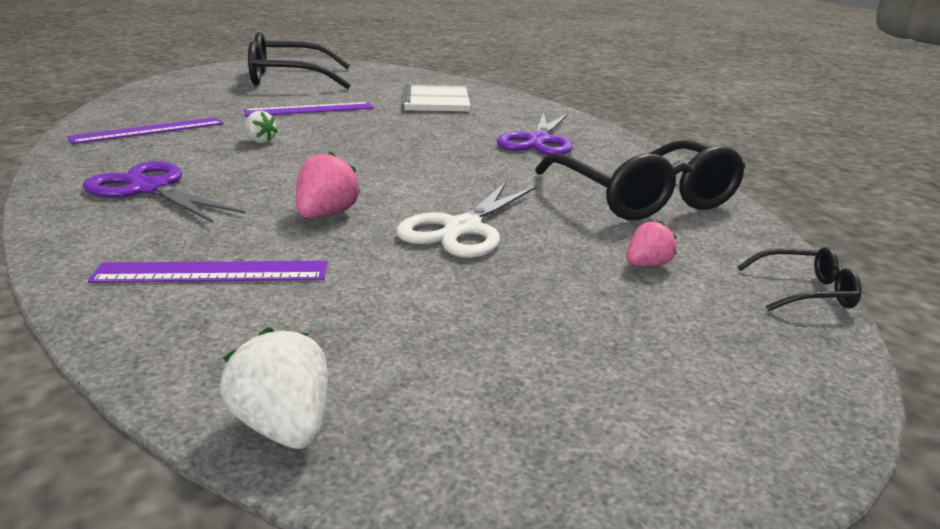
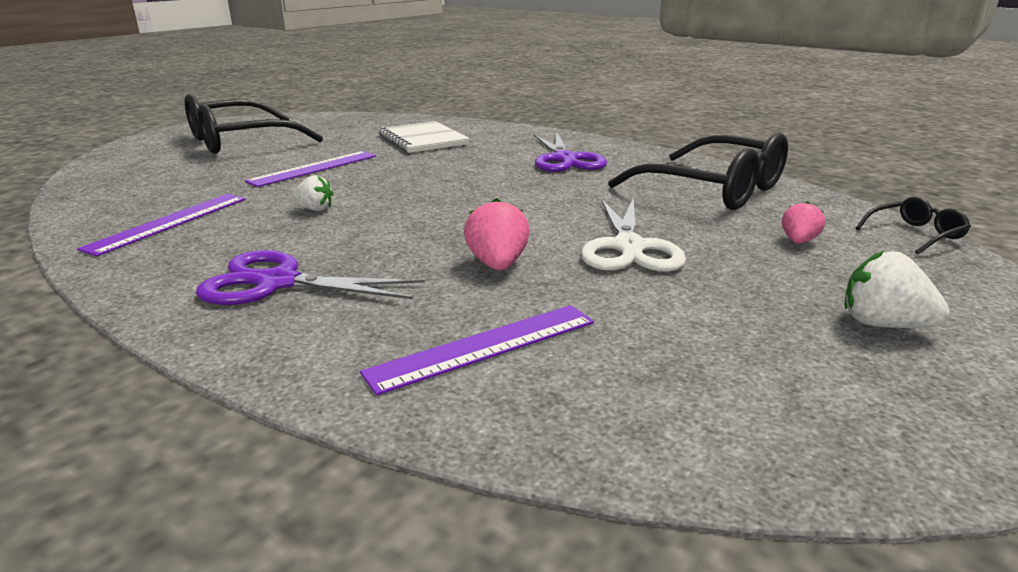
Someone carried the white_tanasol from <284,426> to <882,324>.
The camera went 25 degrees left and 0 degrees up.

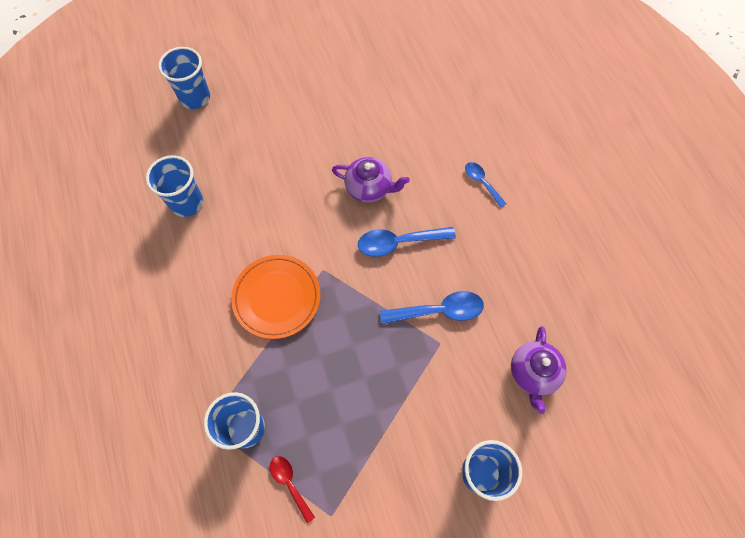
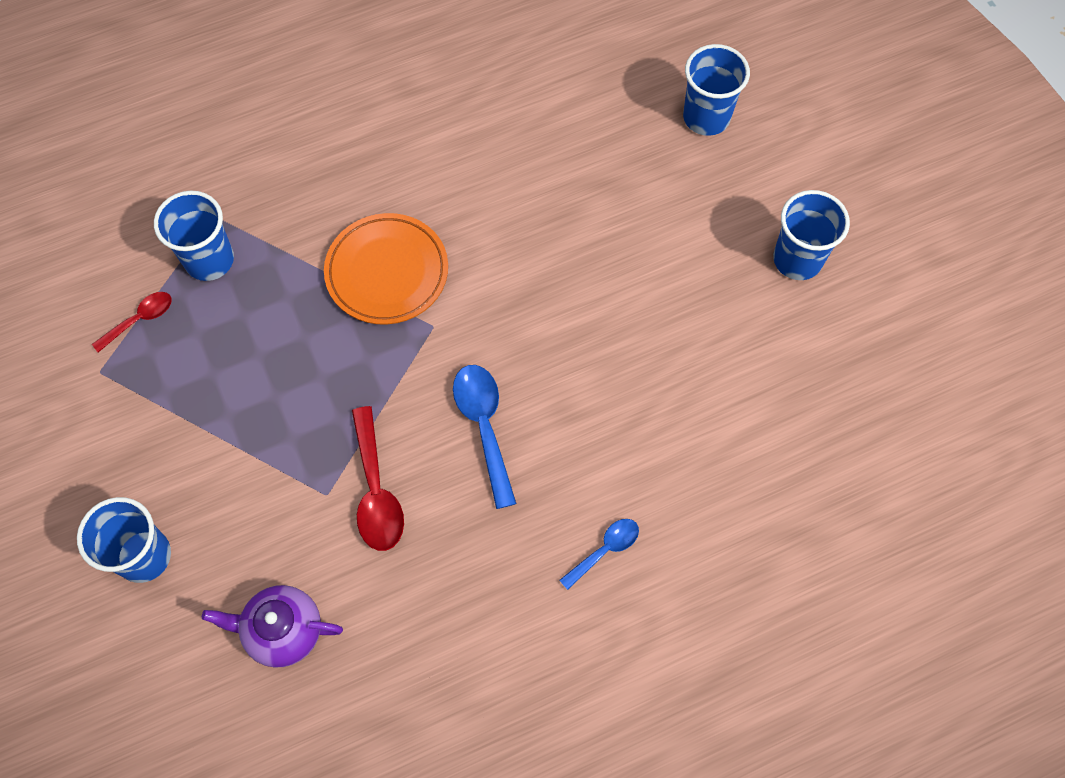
Someone took away the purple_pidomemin at <369,188>.
Someone carried the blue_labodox from <186,203> to <797,259>.
Someone repainted the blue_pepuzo at <439,311>, which became the red_pepuzo at <376,491>.
The camera went 85 degrees right and 0 degrees up.

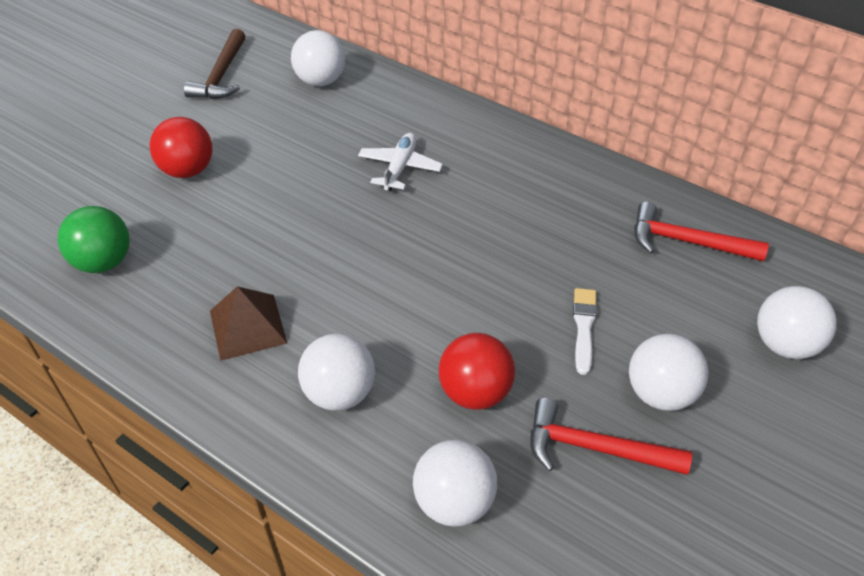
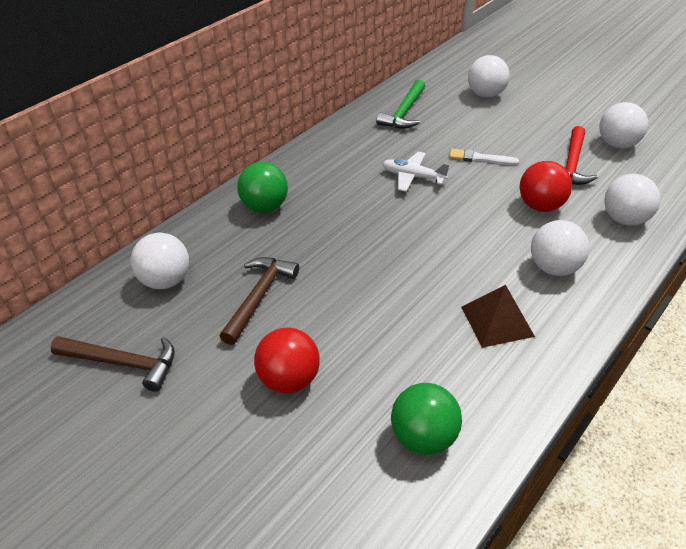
Someone put down the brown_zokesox at <258,297>.
Someone put down the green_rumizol at <264,207>.
Someone carried the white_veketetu from <400,168> to <413,177>.
Someone carried the white_rumizol from <660,393> to <617,144>.
Someone repainted the red_zokesox at <686,242>, which became the green_zokesox at <404,112>.
The camera went 85 degrees left and 5 degrees down.

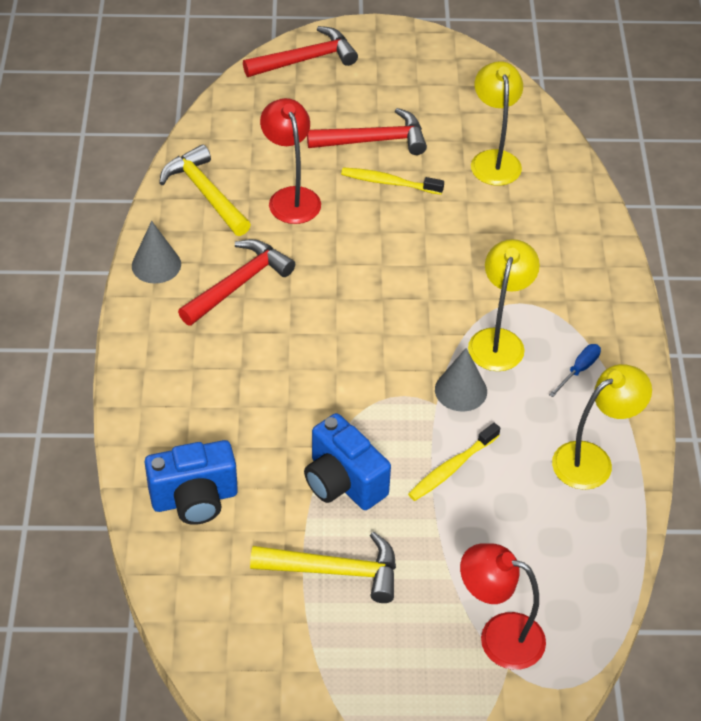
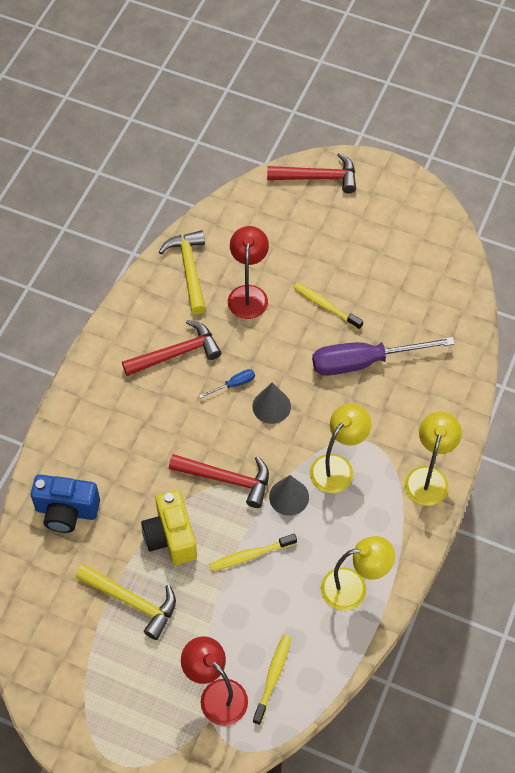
Someone put down the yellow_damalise at <273,677>.
Someone put down the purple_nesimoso at <364,362>.
Someone carried the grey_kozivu from <156,265> to <271,406>.
Someone carried the red_zokesox from <374,140> to <227,479>.
Someone carried the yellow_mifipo from <494,160> to <428,477>.
Someone carried the blue_nesimoso from <579,370> to <234,384>.
Someone repainted the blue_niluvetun at <343,482>, which became the yellow_niluvetun at <171,537>.
The camera went 25 degrees right and 10 degrees up.

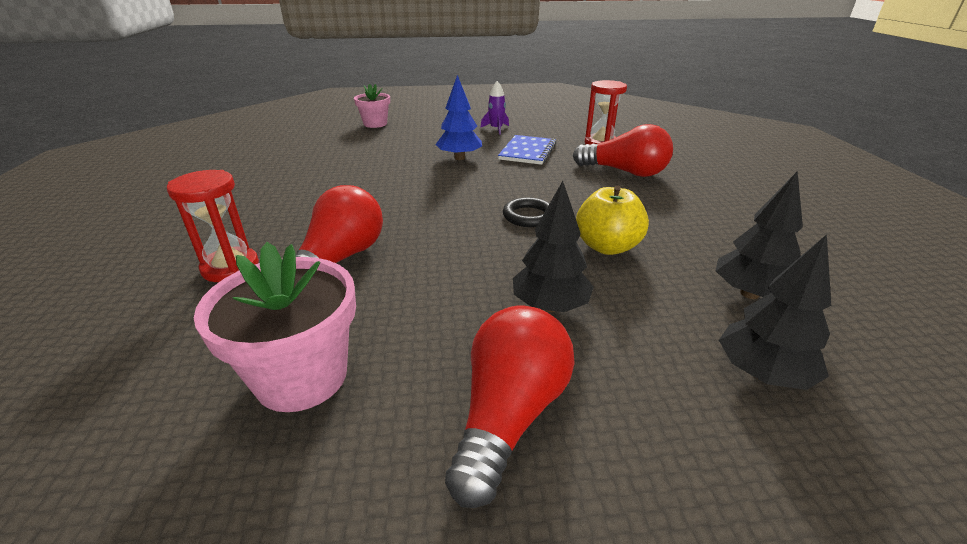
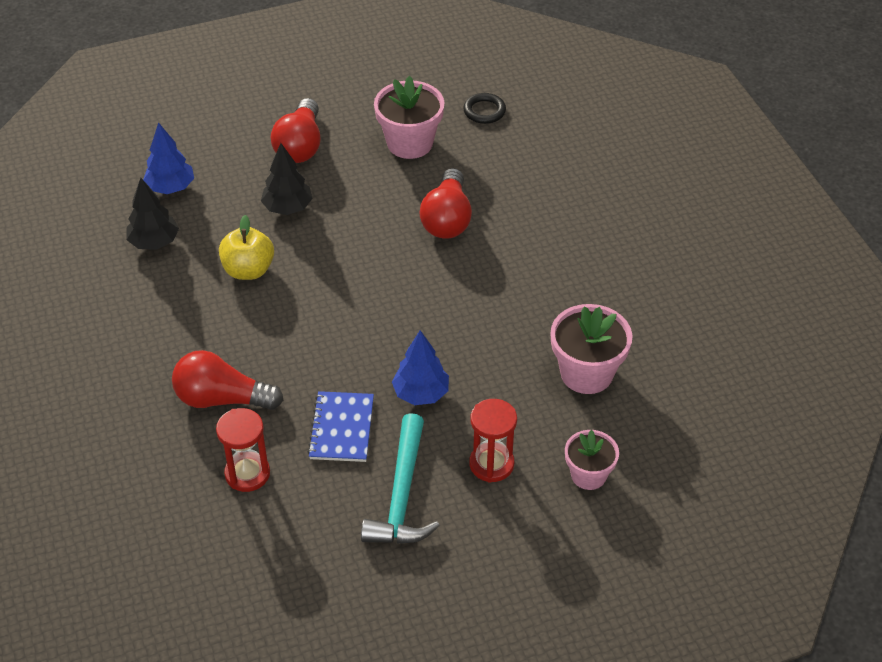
Someone put down the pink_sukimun at <586,373>.
Someone carried the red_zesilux from <230,267> to <491,464>.
Someone carried the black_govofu from <528,216> to <484,111>.
Someone swapped the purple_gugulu at <496,129> for the turquoise_zokesox at <402,495>.
Someone repainted the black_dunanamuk at <762,373>, which became the blue_dunanamuk at <171,188>.
The camera went 165 degrees right and 15 degrees up.

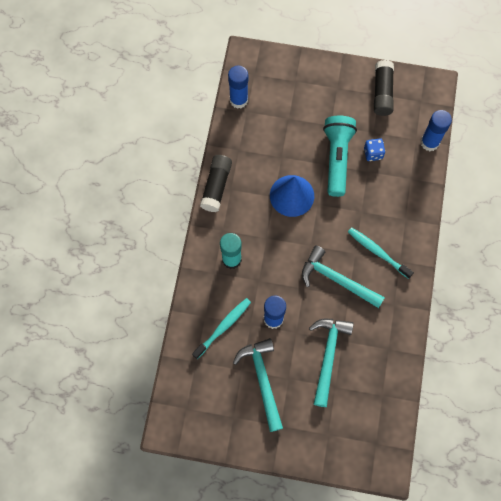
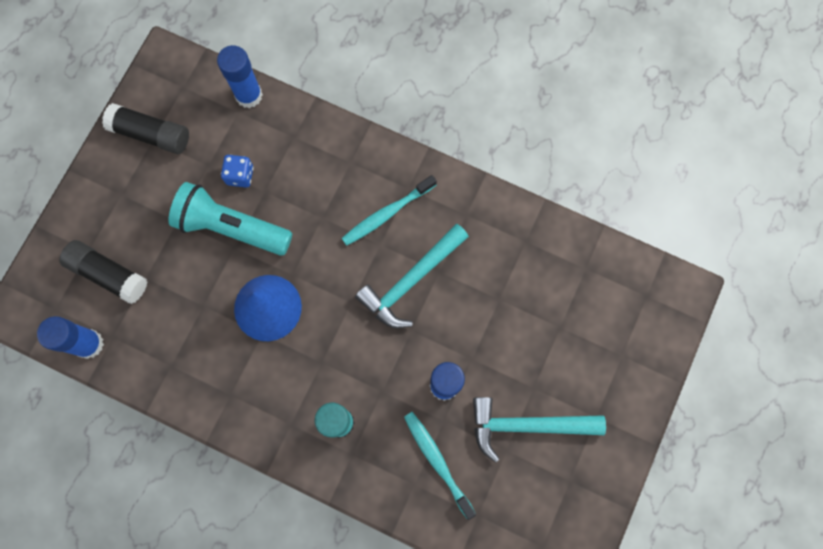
Someone took away the turquoise_zokesox at <328,356>.
Someone carried the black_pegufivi from <216,186> to <108,274>.
The camera went 75 degrees left and 5 degrees up.

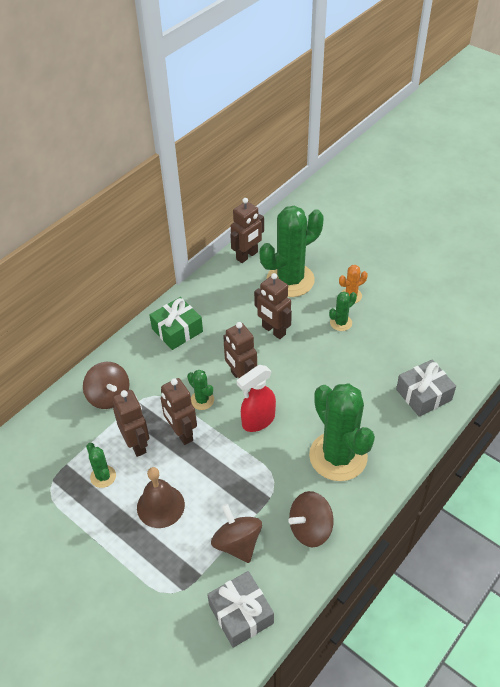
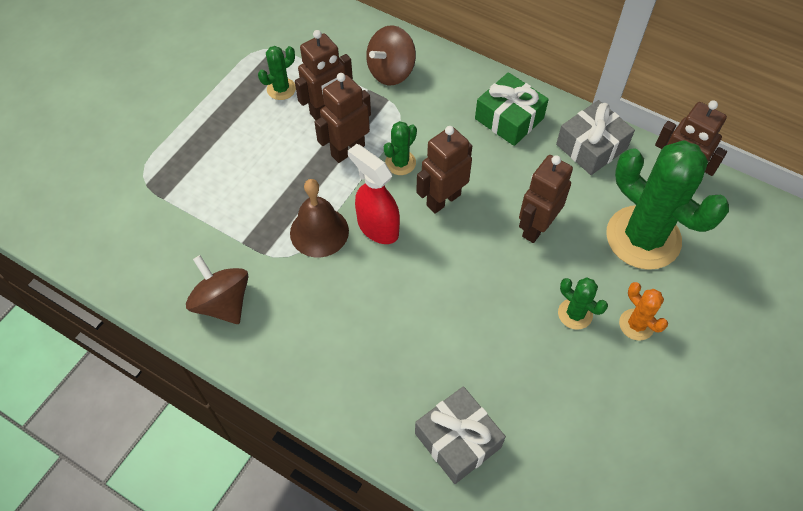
Someone took away the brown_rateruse at <237,543>.
Someone took away the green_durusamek at <338,456>.
Someone carried the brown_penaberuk from <160,506> to <319,231>.
Someone carried the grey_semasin from <241,614> to <591,147>.
The camera went 80 degrees right and 10 degrees up.

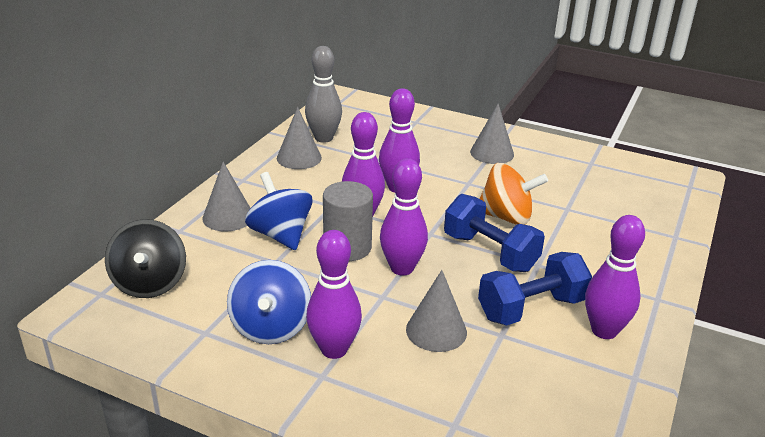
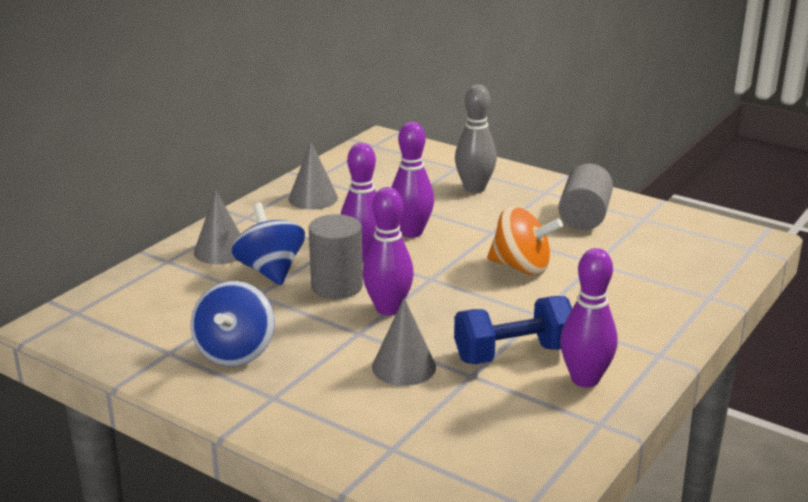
Someone took away the black_rateruse at <150,283>.
Someone took away the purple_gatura at <334,349>.
Someone took away the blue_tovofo at <490,253>.
Someone took away the grey_kozivu at <492,153>.
Someone put down the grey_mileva at <584,217>.
Someone carried the grey_gatura from <323,138> to <474,189>.
The camera went 10 degrees right and 5 degrees down.

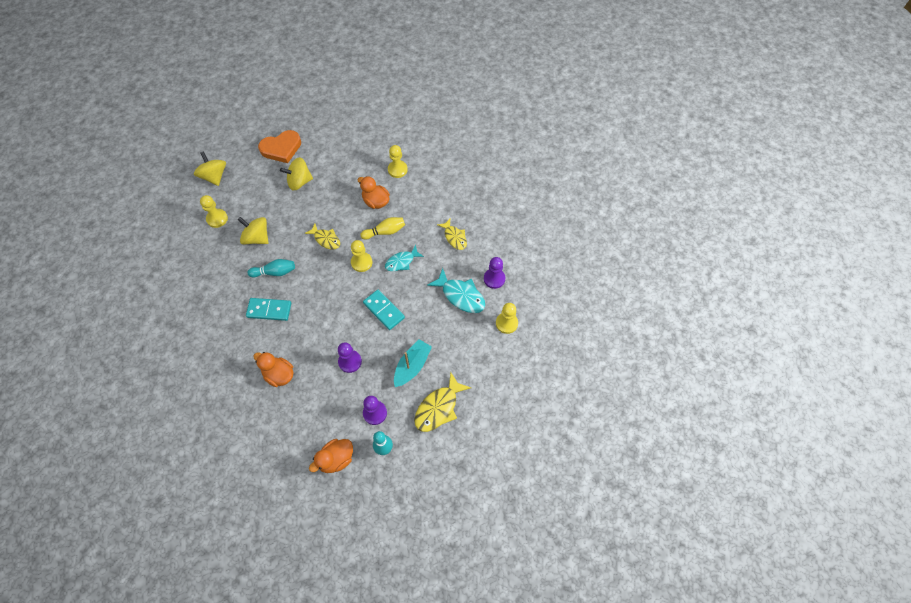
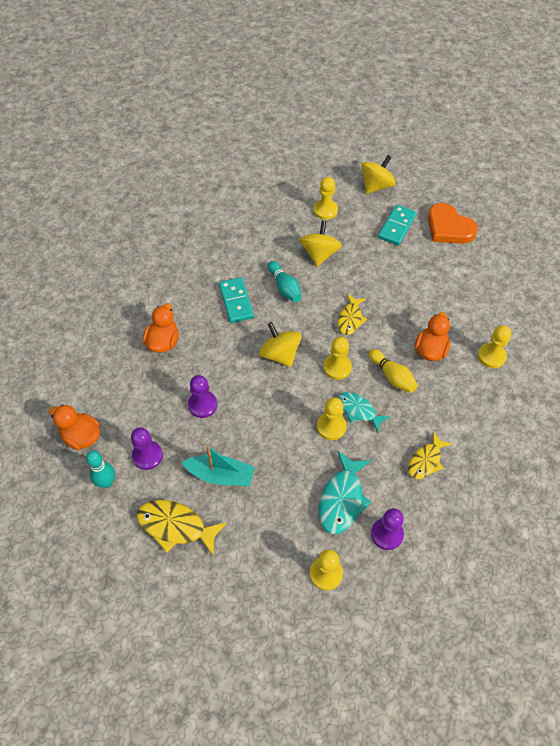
Someone put down the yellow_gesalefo at <331,427>.
Someone carried the yellow_rateruse from <299,182> to <280,354>.
Someone carried the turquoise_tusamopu from <384,310> to <397,227>.
The camera went 70 degrees right and 5 degrees down.

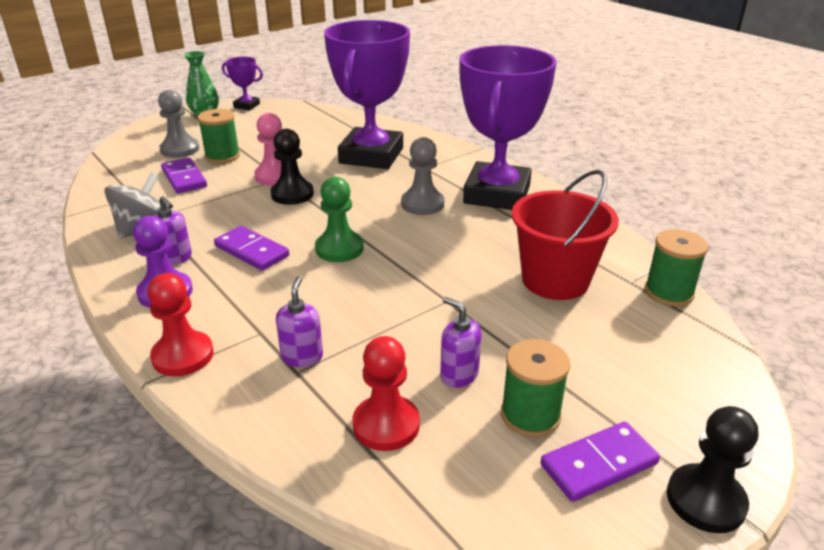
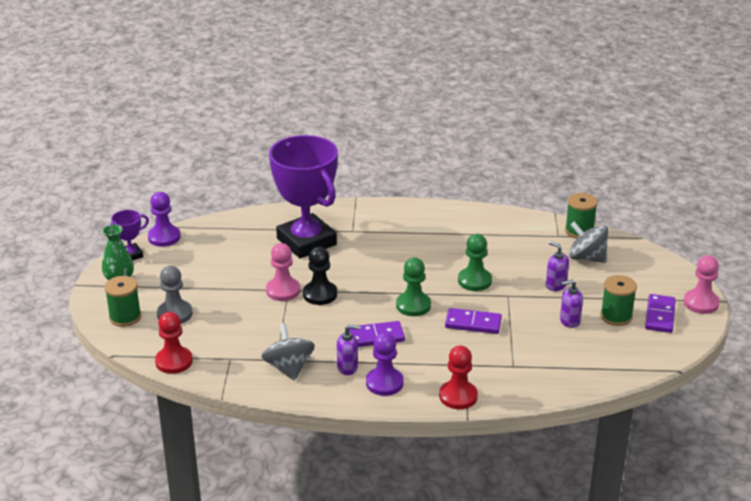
Someone took away the grey_gesalefo at <422,204>.
Someone took away the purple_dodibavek at <497,194>.
Someone took away the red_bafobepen at <555,280>.
Someone put down the purple_gesalefo at <164,237>.
Someone put down the green_gesalefo at <474,281>.
Someone put down the grey_rateruse at <586,258>.
Someone carried the purple_tusamopu from <184,178> to <473,323>.
Someone carried the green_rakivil from <222,156> to <125,317>.
Someone carried the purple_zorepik from <302,357> to <555,285>.
Someone carried the red_gesalefo from <386,425> to <174,361>.
Someone repainted the black_gesalefo at <705,500>, which became the pink_gesalefo at <701,303>.
The camera went 50 degrees left and 0 degrees up.

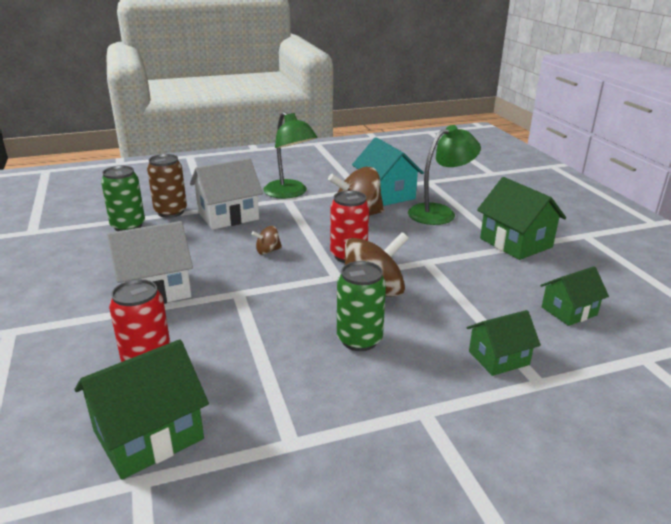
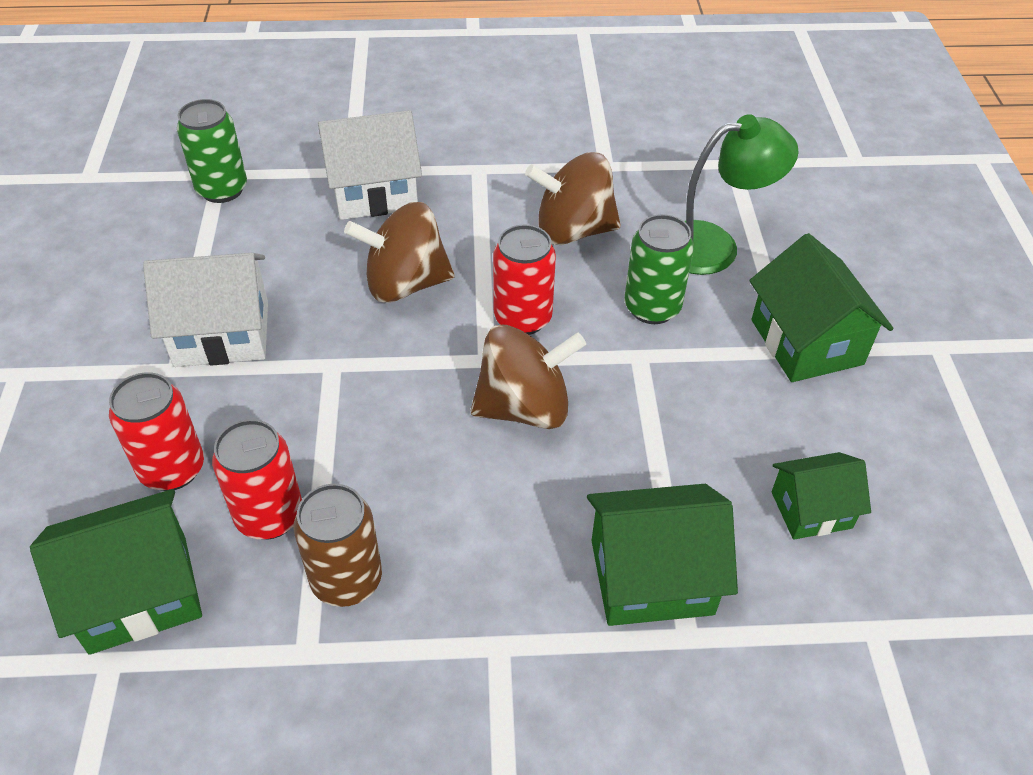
Someone took away the green_mifipo at <290,193>.
Someone took away the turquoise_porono at <386,194>.
Someone put down the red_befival at <269,516>.
Someone carried the brown_befival from <170,212> to <346,580>.
Someone carried the green_befival from <359,340> to <652,308>.
Someone scaled the brown_rateruse at <268,251> by 2.17.
Someone scaled the green_porono at <498,358> by 1.60.
The camera went 15 degrees right and 20 degrees up.

